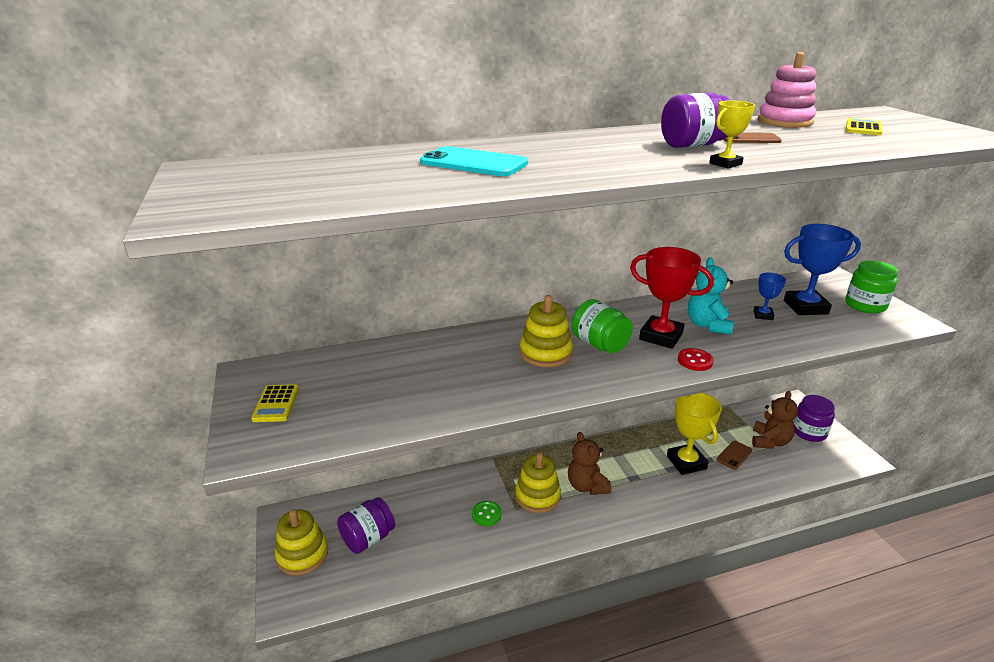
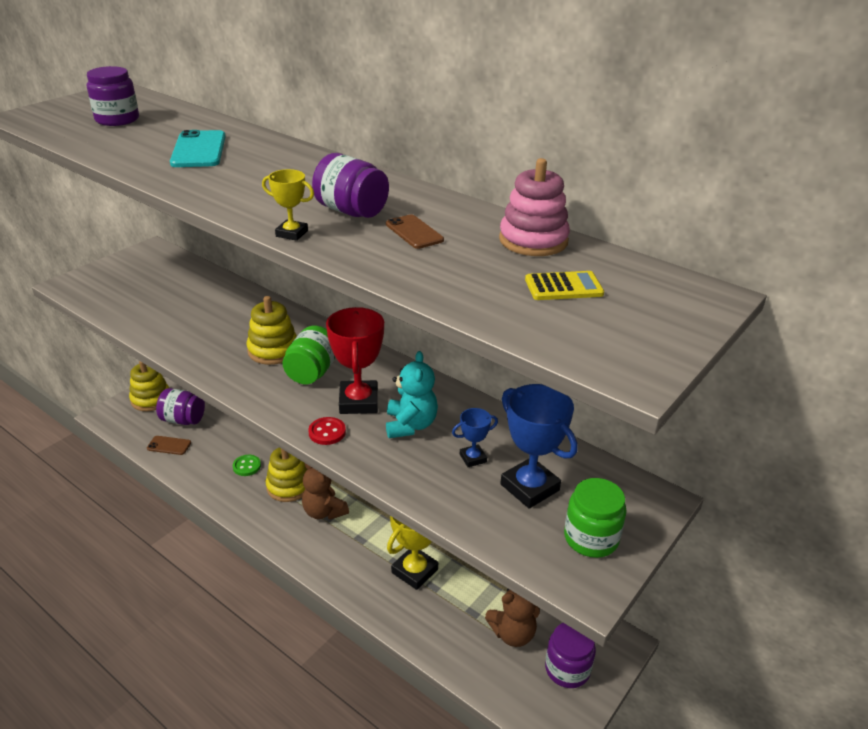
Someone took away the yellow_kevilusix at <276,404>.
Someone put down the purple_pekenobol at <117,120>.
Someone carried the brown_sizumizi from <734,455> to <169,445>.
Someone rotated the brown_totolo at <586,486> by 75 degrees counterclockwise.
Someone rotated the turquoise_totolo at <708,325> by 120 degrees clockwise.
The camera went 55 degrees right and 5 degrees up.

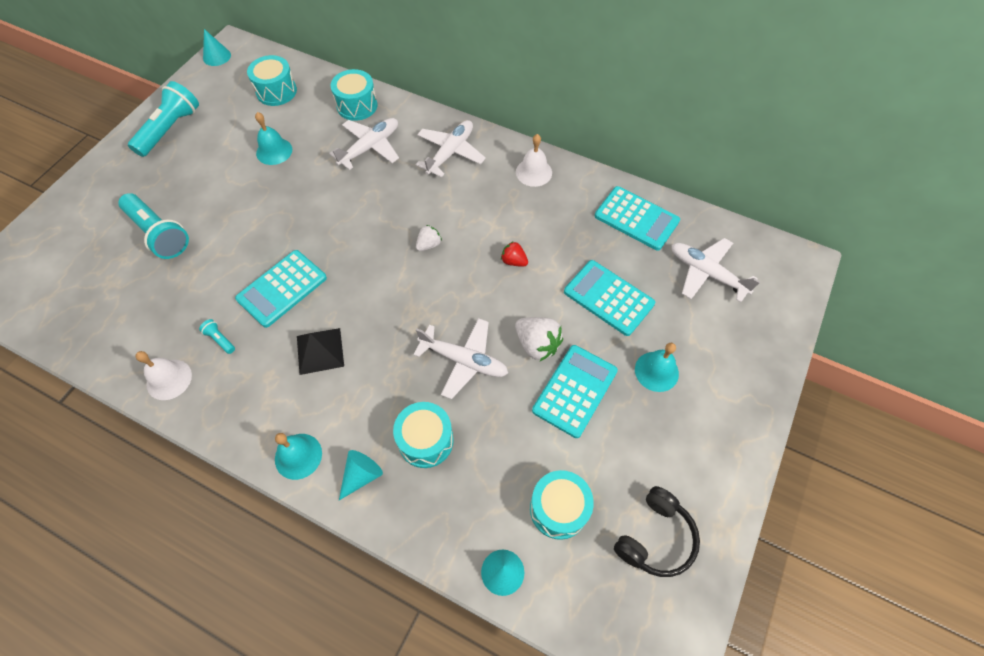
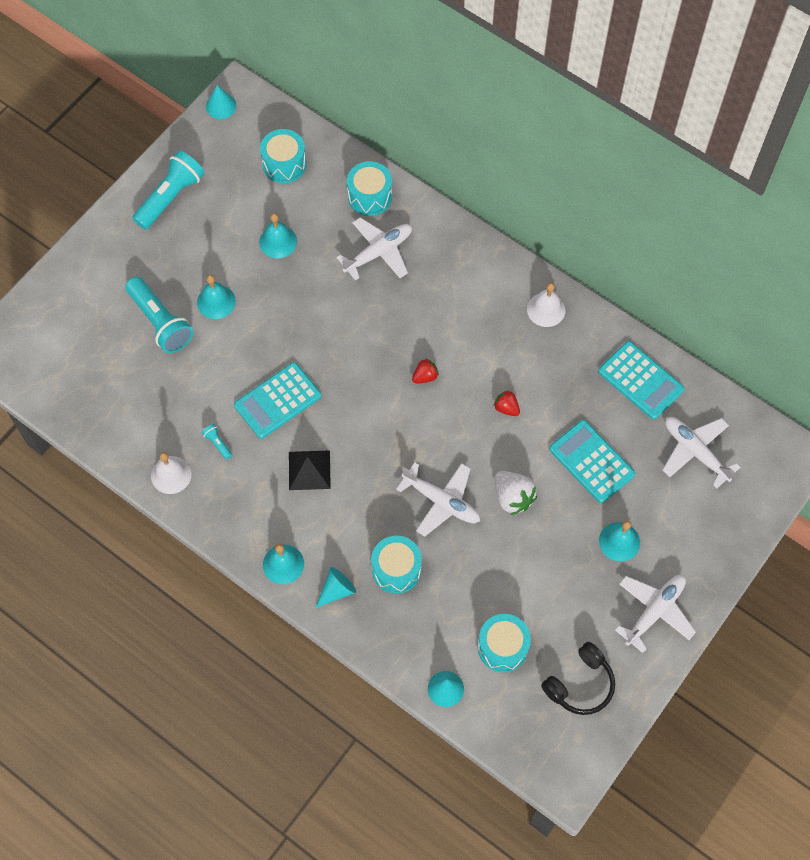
Someone took away the turquoise_kevilusix at <575,391>.
Someone put down the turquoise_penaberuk at <216,302>.
Someone carried the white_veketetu from <450,152> to <654,611>.
Someone repainted the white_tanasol at <429,245>, which became the red_tanasol at <425,376>.
The camera went 10 degrees right and 5 degrees up.

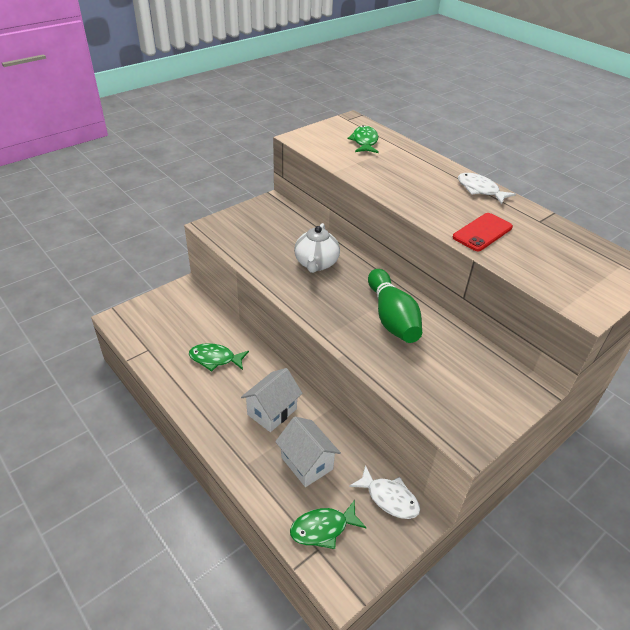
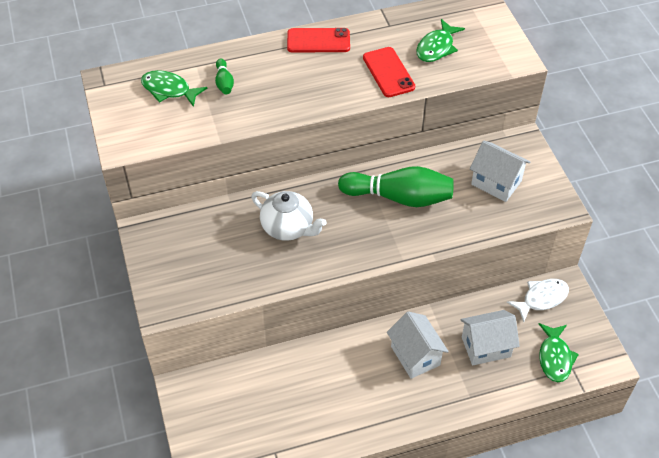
Someone put down the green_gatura at <224,82>.
Someone put down the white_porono at <496,183>.
Someone carried the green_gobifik from <215,359> to <436,47>.
Someone swapped the white_gobifik at <480,190> for the red_sizumizi at <318,41>.
The camera went 65 degrees left and 10 degrees up.

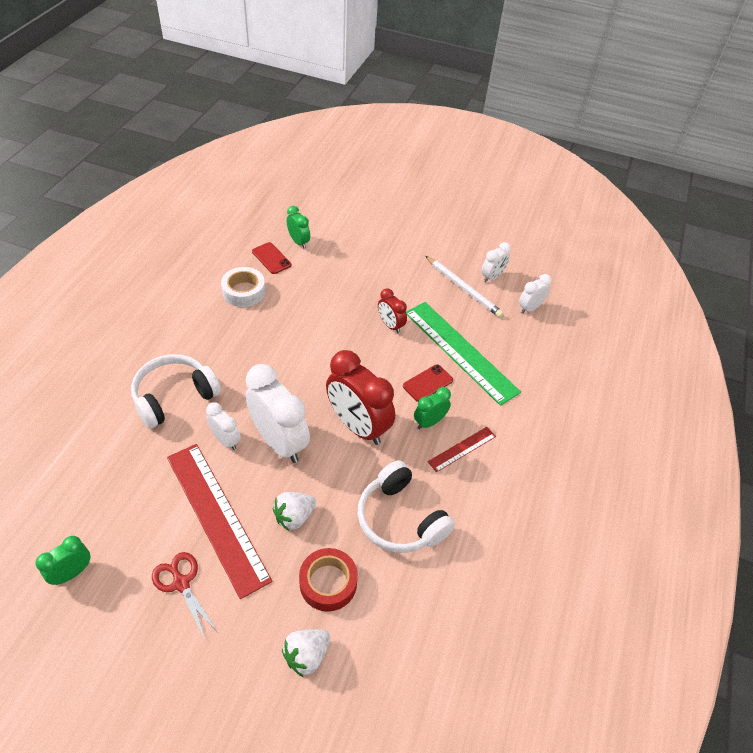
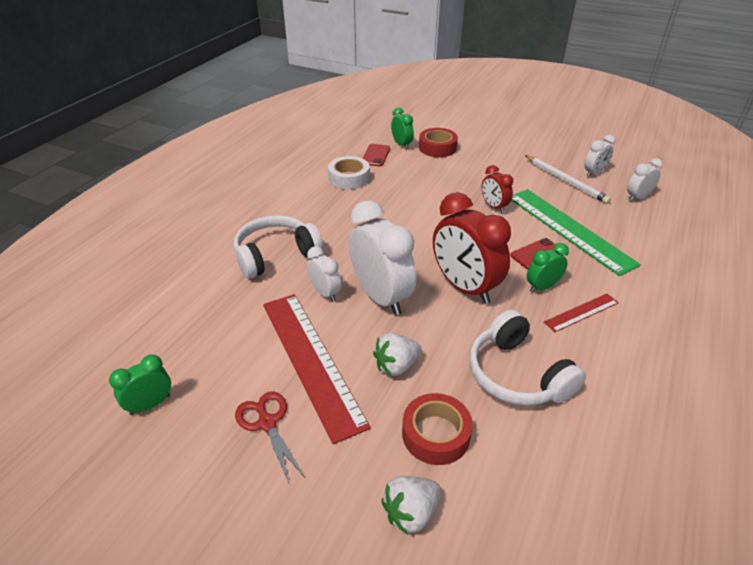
Someone put down the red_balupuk at <437,148>.
Someone rotated the red_sizumizi at <271,258> by 45 degrees clockwise.
The camera went 10 degrees right and 10 degrees down.

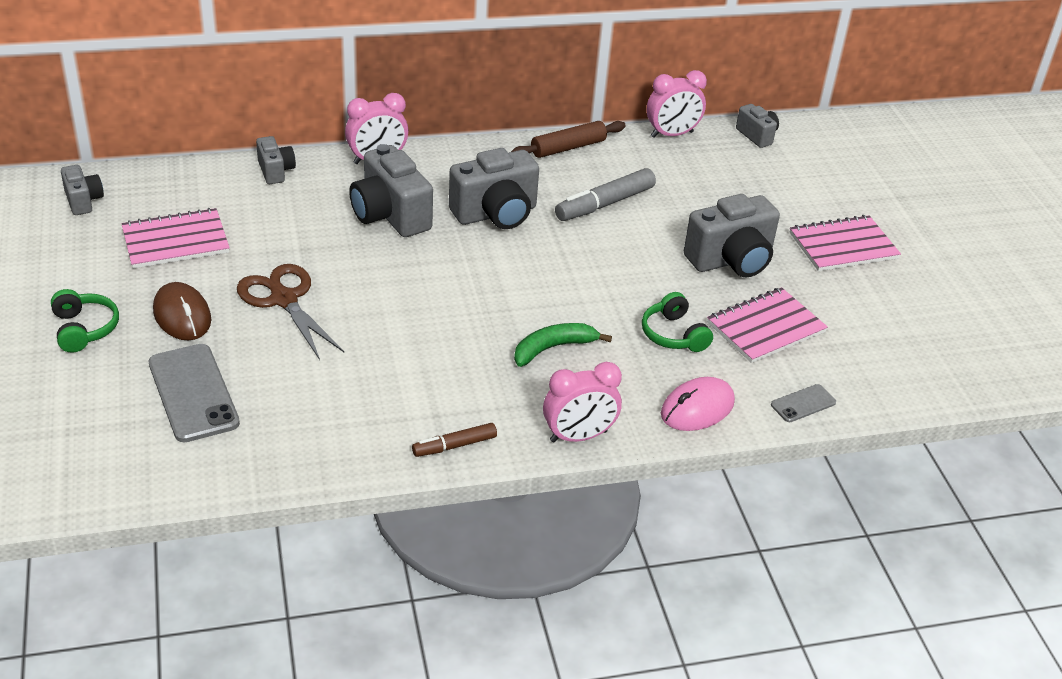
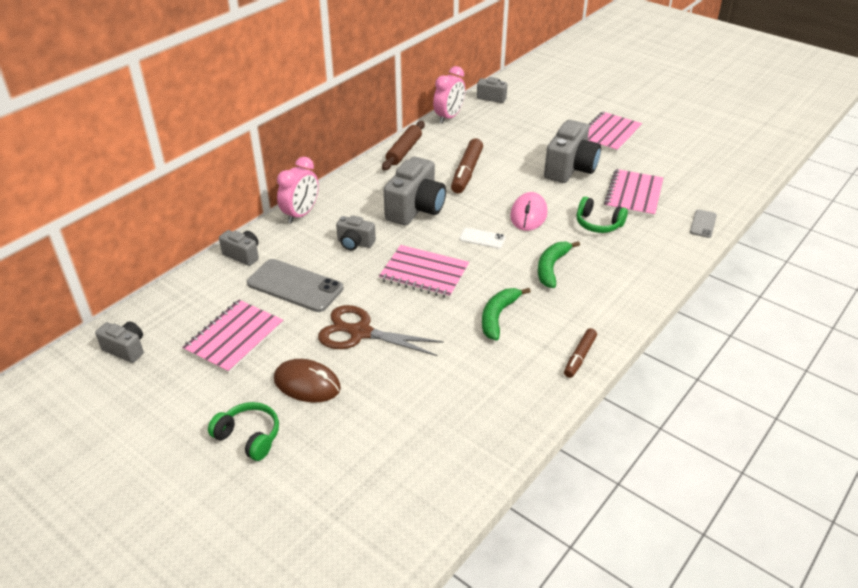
Someone took away the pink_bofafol at <578,436>.
Someone put down the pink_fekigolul at <424,273>.
Someone put down the white_sizumizi at <482,238>.
Someone put down the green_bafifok at <498,316>.
Someone carried the grey_sizumizi from <193,393> to <295,286>.
Someone carried the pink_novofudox from <697,408> to <528,215>.
Someone repainted the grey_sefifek at <604,204>, which became the brown_sefifek at <466,172>.
Someone scaled the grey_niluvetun at <390,215> by 0.54.
The camera went 35 degrees left and 0 degrees up.

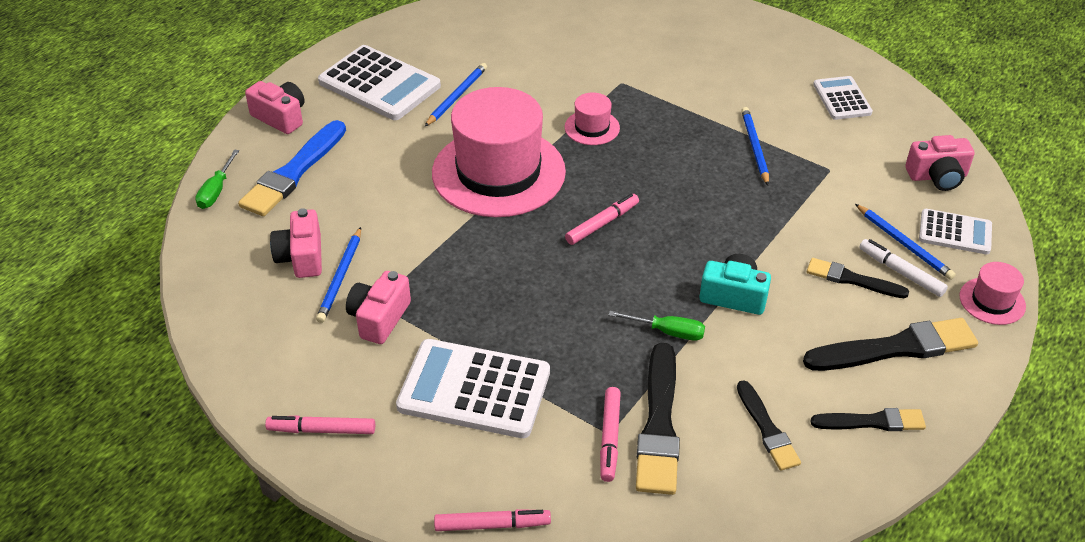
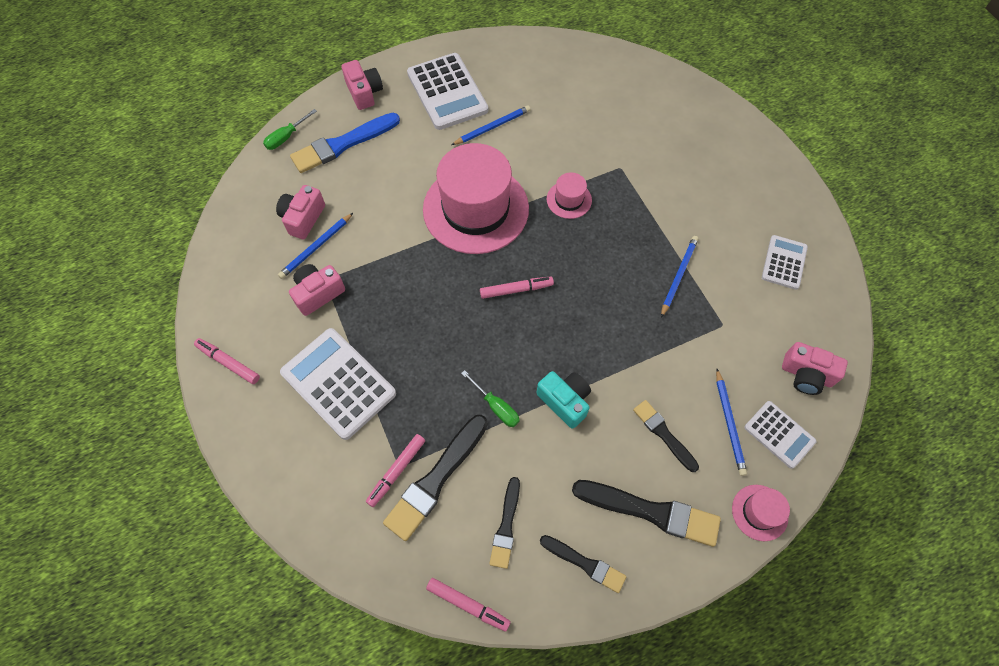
Someone took away the white_sefifek at <900,272>.
Someone carried the pink_sefifek from <492,525> to <468,604>.
The camera went 30 degrees right and 20 degrees up.

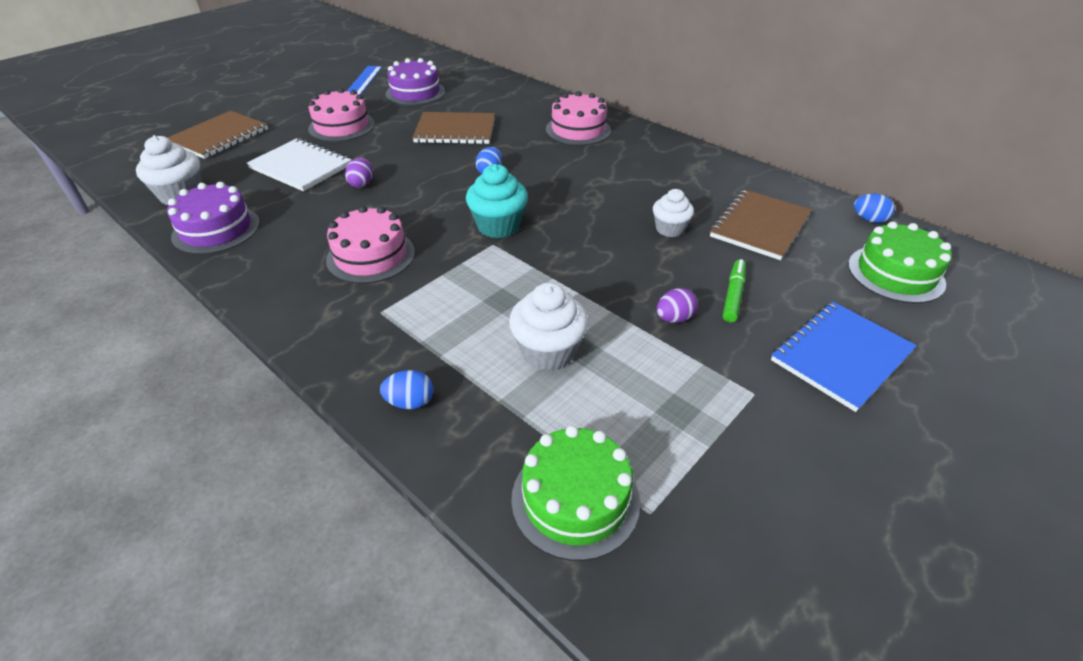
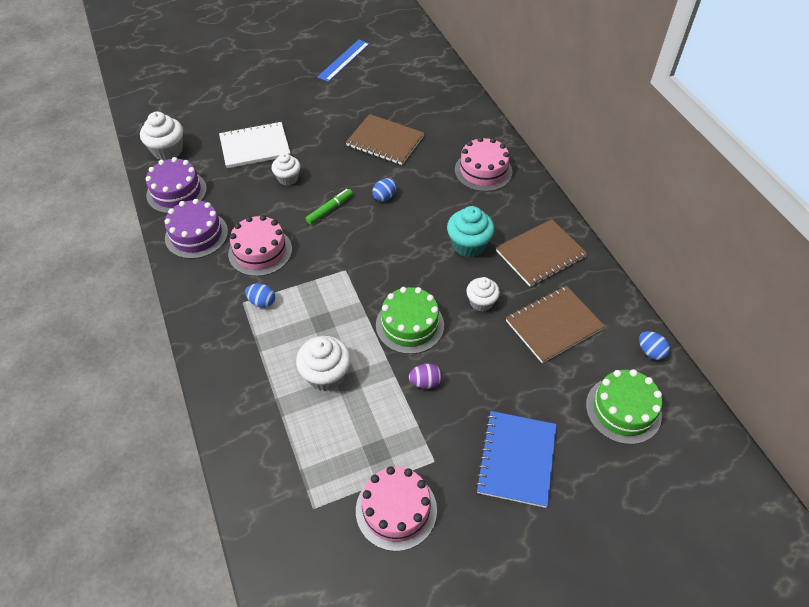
Someone carried the brown_fekigolul from <219,137> to <540,254>.
Someone carried the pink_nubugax from <341,126> to <396,510>.
Someone carried the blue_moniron from <410,402> to <262,302>.
Someone carried the purple_nubugax from <415,93> to <196,235>.
Someone carried the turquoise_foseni from <498,226> to <468,245>.
Someone carried the green_nubugax from <575,499> to <409,325>.
Someone carried the green_sefifek from <733,295> to <329,209>.
Someone swapped the purple_moniron at <362,184> for the white_foseni at <288,178>.
Someone rotated the white_fekigolul at <300,167> by 75 degrees counterclockwise.
Someone rotated the blue_fekigolul at <841,356> by 60 degrees counterclockwise.
The camera went 25 degrees right and 10 degrees up.

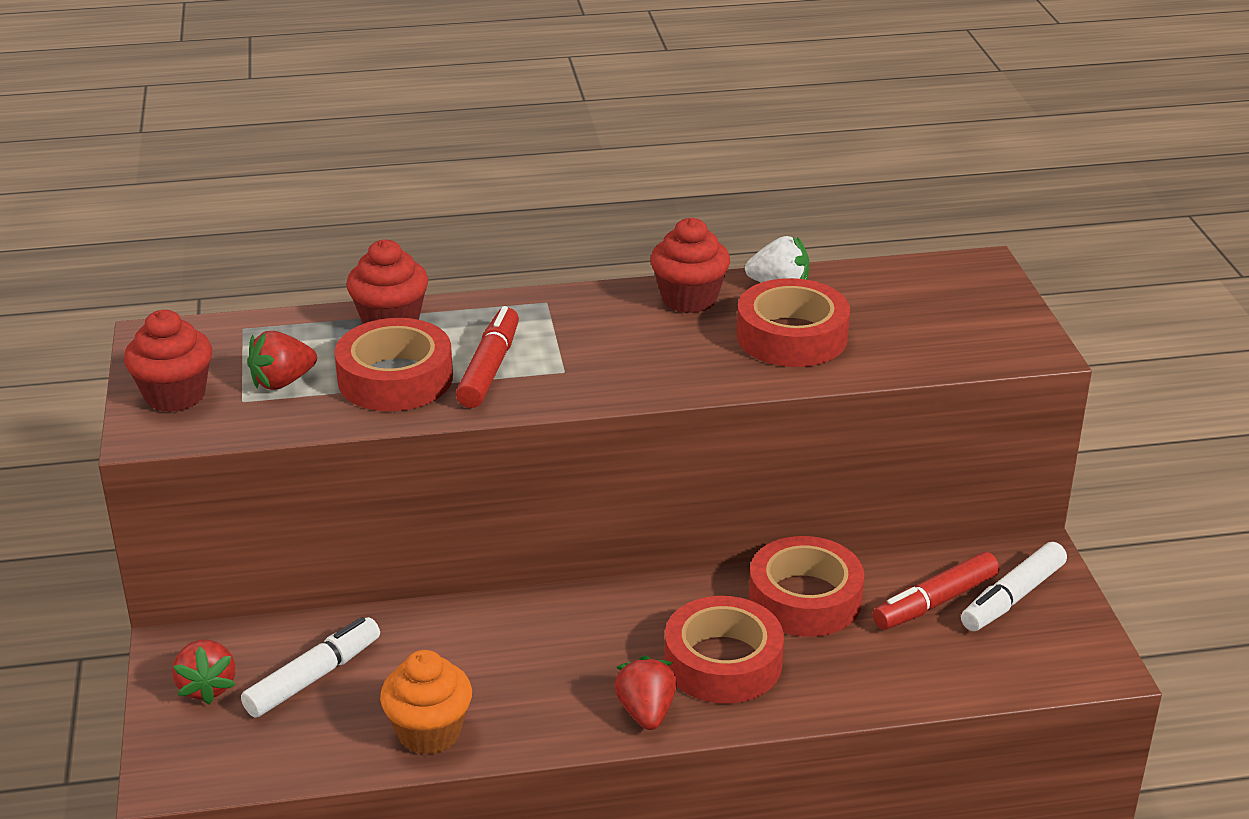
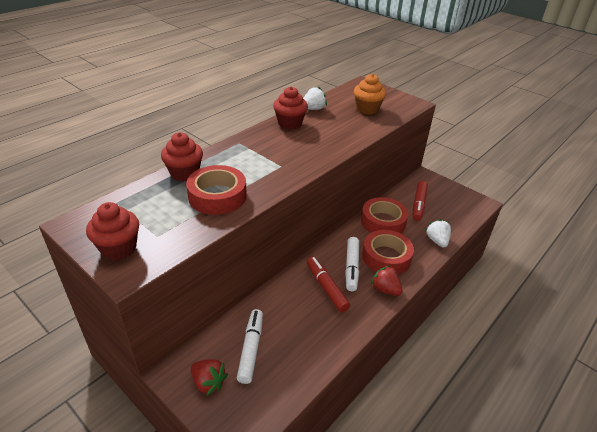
Someone took away the red_tanasol at <282,382>.
Someone took away the red_balupuk at <792,336>.
Someone put down the white_tanasol at <437,241>.
Someone carried the orange_foseni from <429,732> to <367,109>.
Someone carried the red_sefifek from <490,368> to <326,287>.
Someone carried the white_sefifek from <1012,597> to <351,267>.
The camera went 40 degrees left and 5 degrees up.

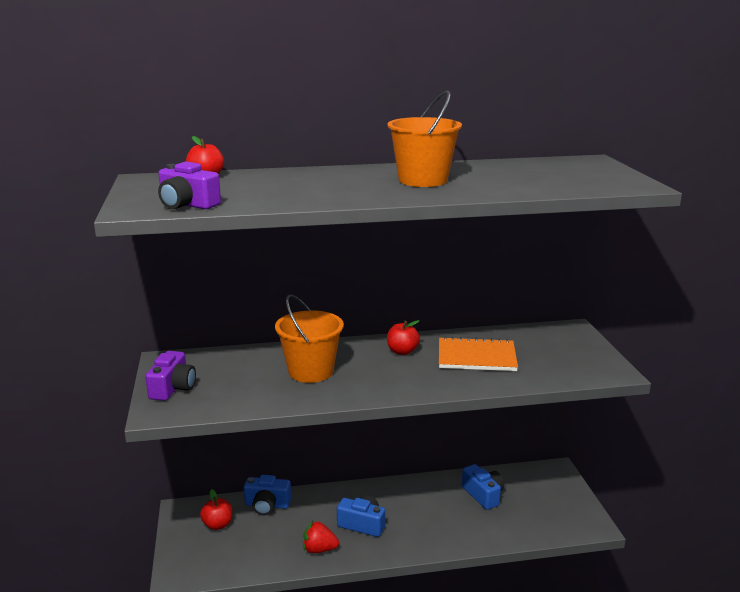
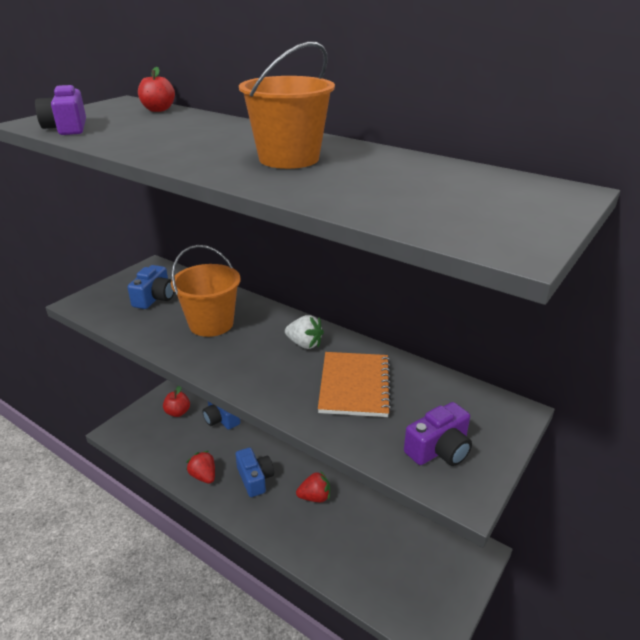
Someone put down the red_tanasol at <315,497>.
Someone carried the purple_niluvetun from <173,388> to <439,449>.
Someone carried the blue_niluvetun from <483,495> to <155,298>.
Someone swapped the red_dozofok at <402,351> for the white_tanasol at <304,344>.
Someone rotated the orange_fekigolul at <476,357> by 45 degrees clockwise.
The camera went 45 degrees right and 10 degrees up.

